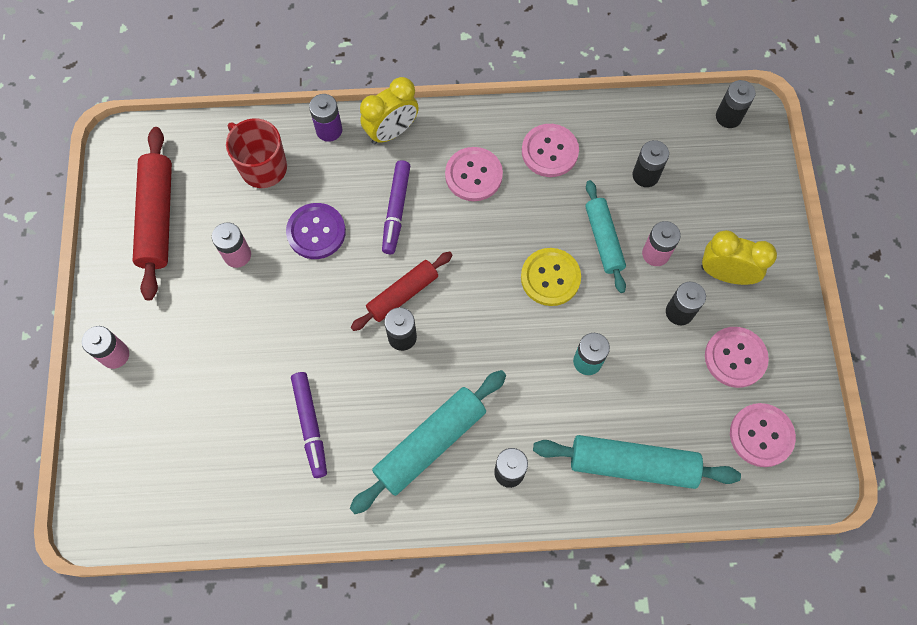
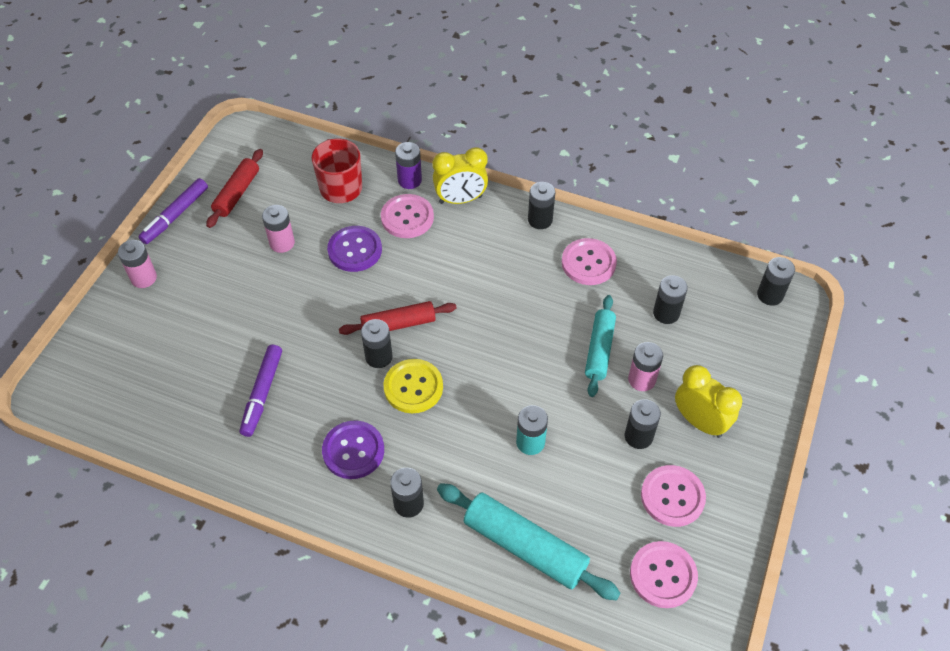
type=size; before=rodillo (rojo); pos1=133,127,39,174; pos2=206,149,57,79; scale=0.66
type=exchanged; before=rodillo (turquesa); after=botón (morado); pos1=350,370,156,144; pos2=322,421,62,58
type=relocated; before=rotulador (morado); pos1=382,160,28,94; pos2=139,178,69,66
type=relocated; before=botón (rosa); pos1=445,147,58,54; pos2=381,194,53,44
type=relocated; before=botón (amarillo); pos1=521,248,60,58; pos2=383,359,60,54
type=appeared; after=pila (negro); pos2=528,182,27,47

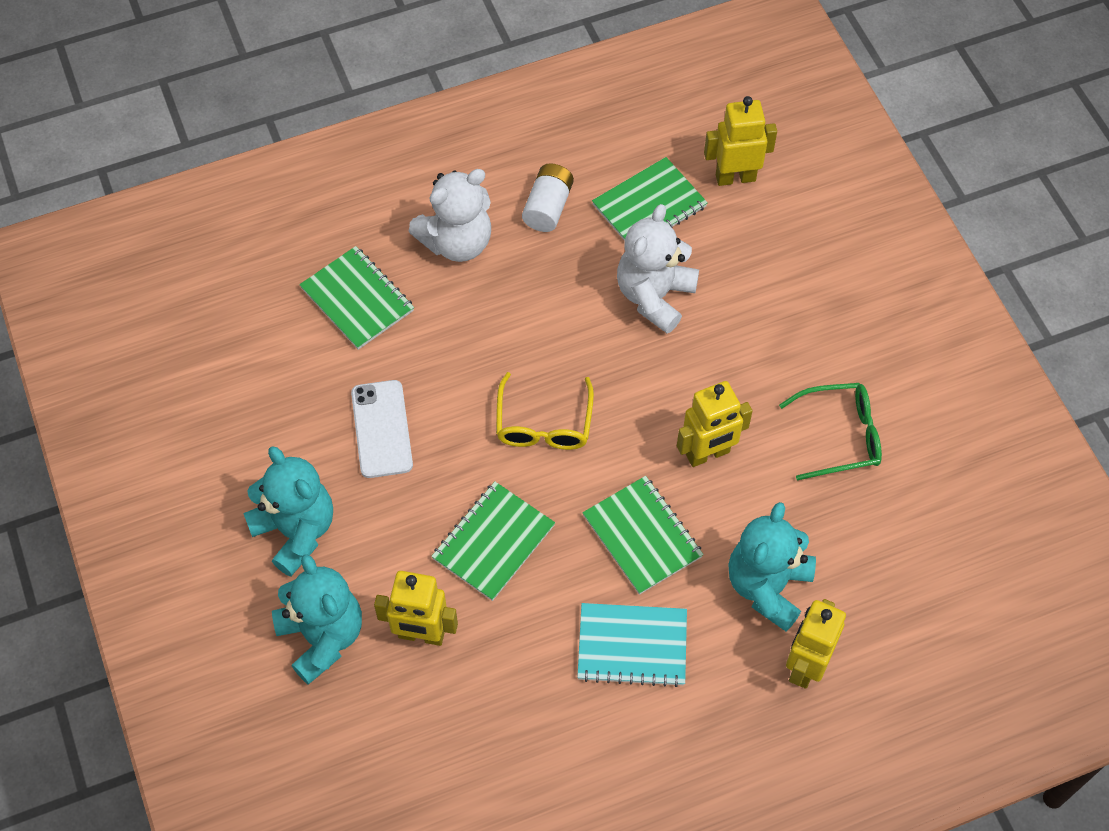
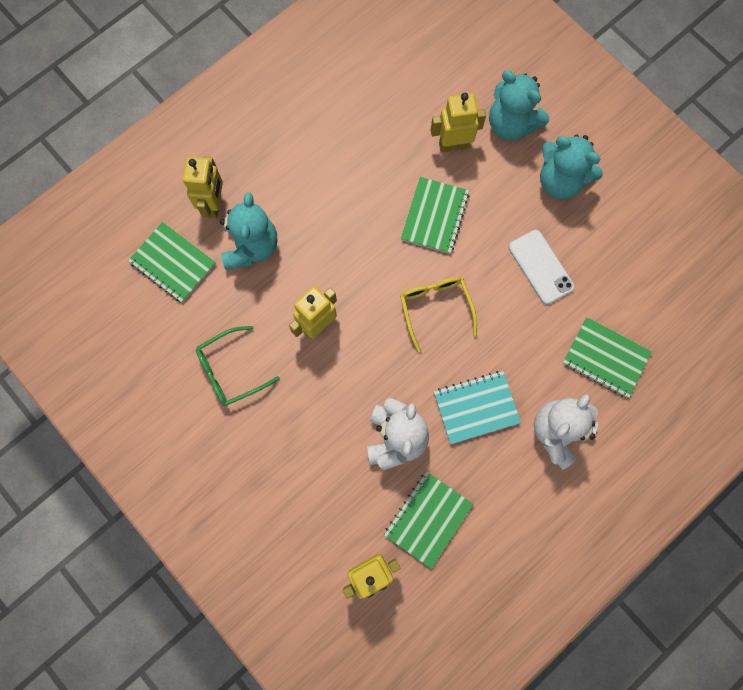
type=missing; before=pila (blanco); pos1=522,163,52,69
type=relocated; before=cuaderno (turquesa); pos1=577,603,110,84; pos2=434,371,87,73
type=relocated; before=cuaderno (verde); pos1=583,476,121,119; pos2=128,222,88,81

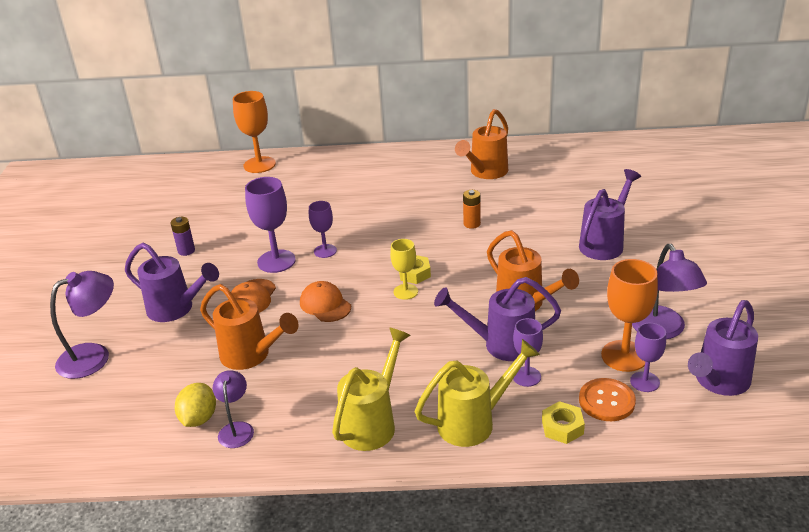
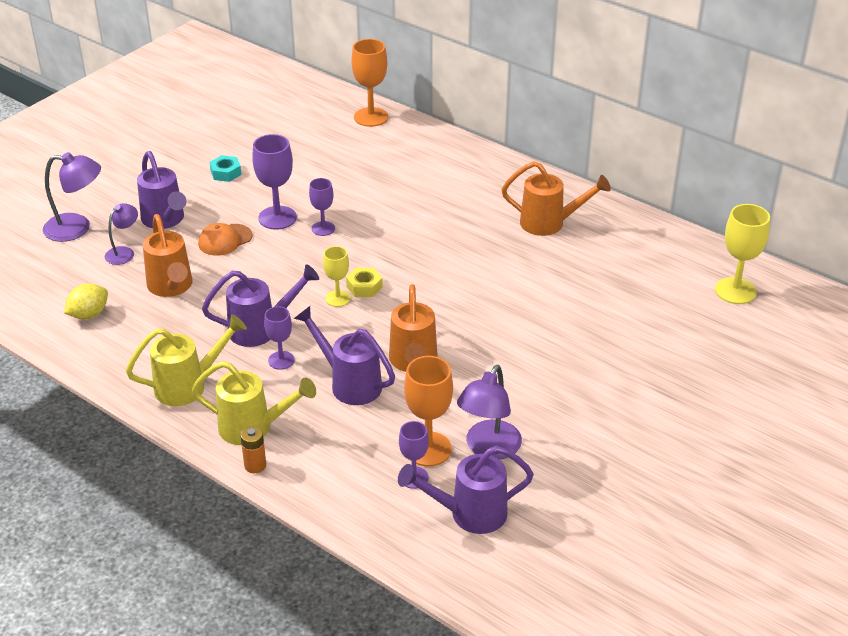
type=exchanged; before=pila (morado); after=tuerca (turquesa); pos1=171,217,24,39; pos2=210,155,31,27
type=relocated; before=lámpara (morado); pos1=213,370,41,78; pos2=105,203,33,62
type=missing; before=gorra (naranja); pos1=300,281,51,41
type=spun; before=regadera (naranja); pos1=455,109,53,70; pos2=501,161,110,75; turn=-150
type=relocated; before=pila (naranja); pos1=463,190,18,39; pos2=240,426,26,47
type=relocated; before=copa (morado); pos1=513,318,30,69; pos2=264,306,31,64
type=missing; before=tuerca (amarillo); pos1=542,401,43,43
type=relocated; before=regadera (morado); pos1=579,169,62,91; pos2=202,264,117,83
type=missing; before=botón (naranja); pos1=579,378,57,43
type=appeared; after=copa (amarillo); pos2=715,204,55,100

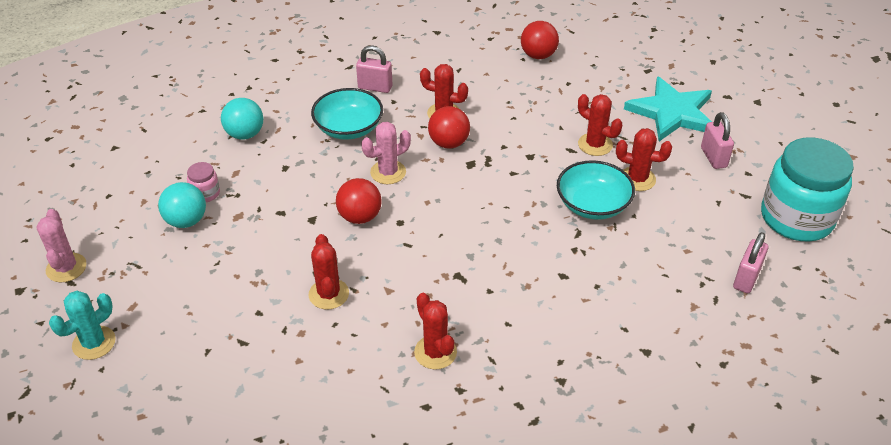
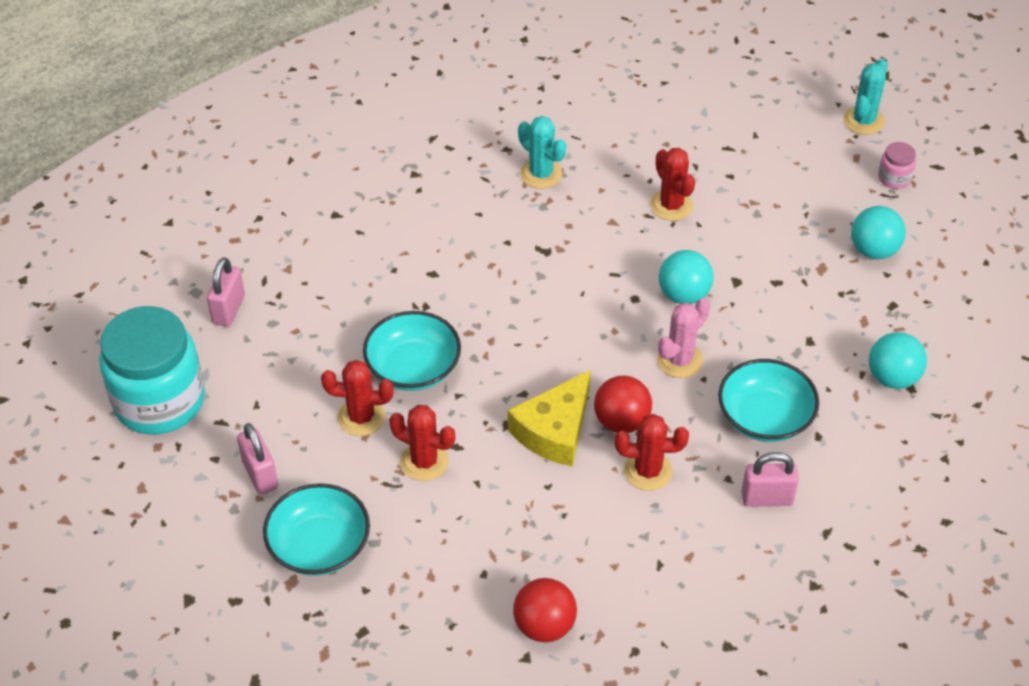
type=missing; before=cactus (rosa); pos1=36,209,51,73
type=relocated; before=tarro (rosa); pos1=187,162,33,40; pos2=878,142,38,47
type=colour; before=pelota (rojo); after=pelota (turquesa); pos1=336,178,46,46; pos2=659,250,55,54
type=colour; before=cactus (rojo); after=cactus (turquesa); pos1=414,293,43,77; pos2=518,116,48,73
type=exchanged; before=estrella (turquesa); after=cuenco (turquesa); pos1=624,76,88,65; pos2=263,483,107,93
type=appeared; after=queso (amarillo); pos2=508,370,83,97

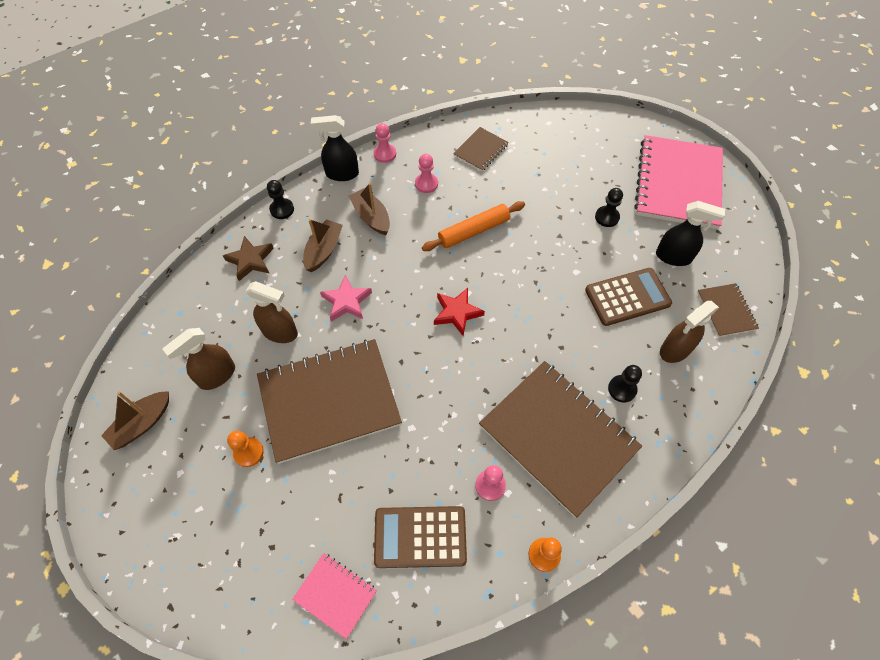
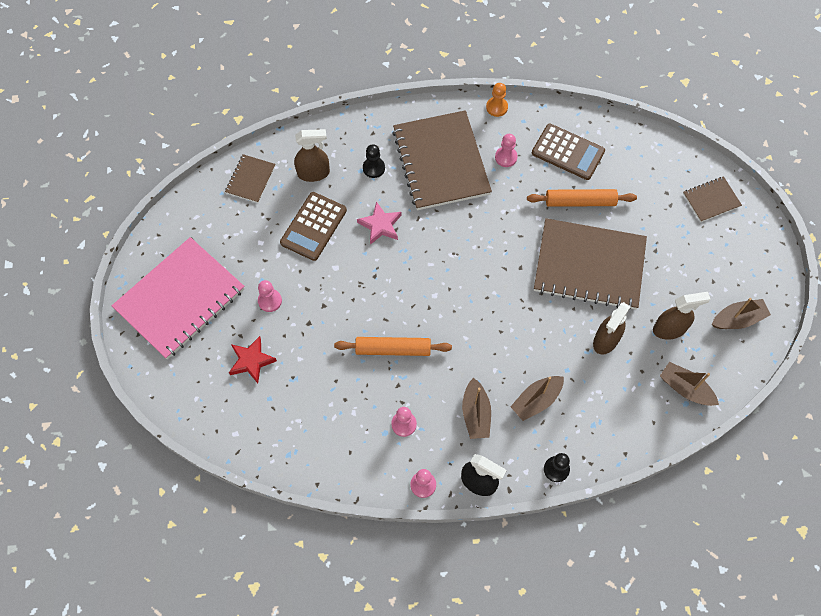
type=missing; before=estrella (marrón); pos1=223,236,51,45
type=missing; before=peón (naranja); pos1=227,431,37,36
type=spun; before=pulverizador (marrón); pos1=246,281,52,62; pos2=593,302,38,53; turn=-105
type=missing; before=cuaderno (rosa); pos1=292,553,85,86
type=relocated; before=estrella (rosa); pos1=320,275,52,47; pos2=357,201,45,44
type=relocated; before=estrella (rojo); pos1=434,288,51,48; pos2=229,336,48,47
type=relocated; before=cuaderno (marrón); pos1=453,127,56,44; pos2=683,176,59,46
type=spun; before=calculadora (marrón); pos1=585,268,87,58; pos2=280,192,67,69; turn=-75
type=colour; before=peón (negro); after=peón (rosa); pos1=595,188,28,39; pos2=258,280,24,32
type=missing; before=pulverizador (negro); pos1=656,201,69,65
type=appeared; after=rodillo (naranja); pos2=527,189,110,18
type=appeared; after=barco (marrón); pos2=660,362,59,44

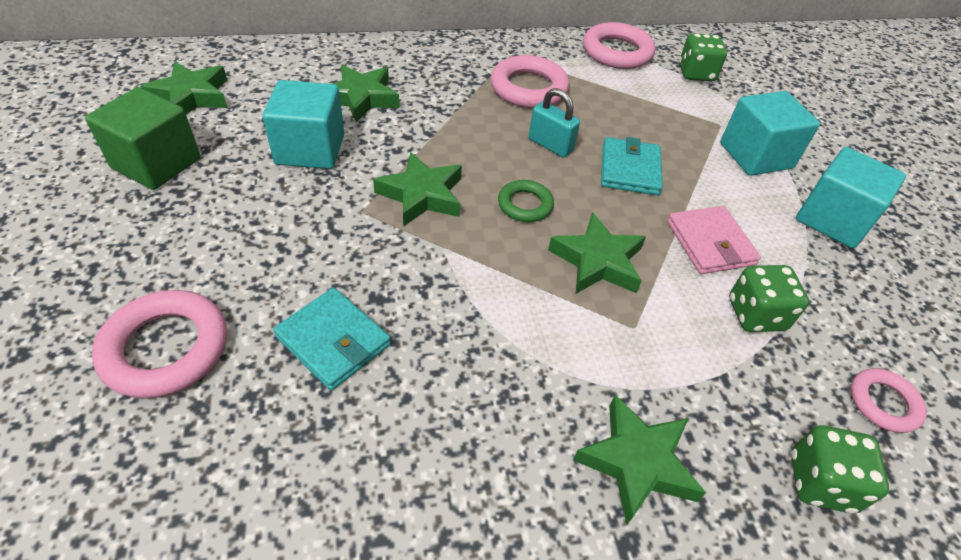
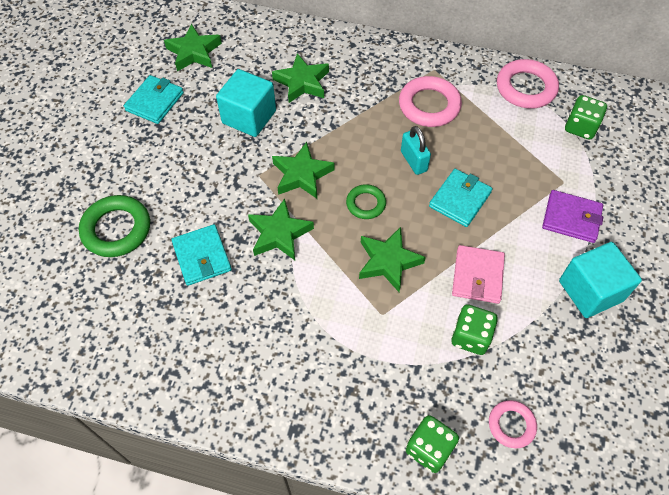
type=exchanged; before=cubo (verde); after=cartera (turquesa); pos1=85,87,116,103; pos2=124,75,60,49
type=colour; before=anillo (rosa); after=anillo (verde); pos1=92,290,135,109; pos2=79,195,71,62
type=relocated; before=estrella (verde); pos1=573,395,133,129; pos2=248,198,66,62
type=exchanged; before=cubo (turquesa); after=cartera (morado); pos1=720,91,100,85; pos2=542,190,61,53

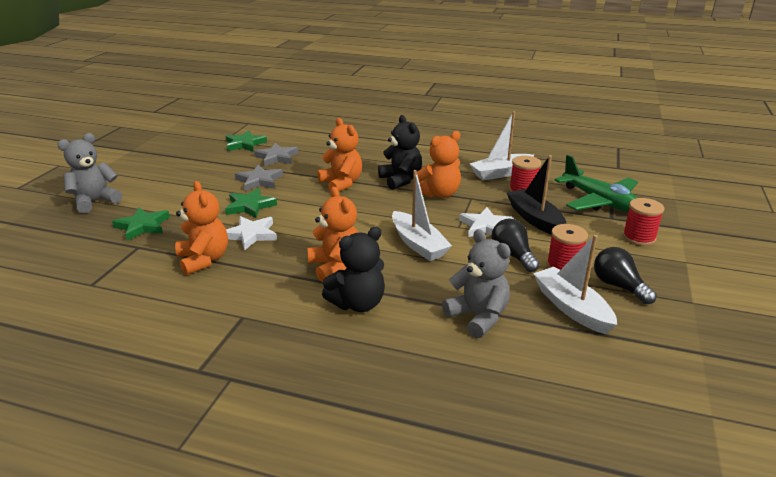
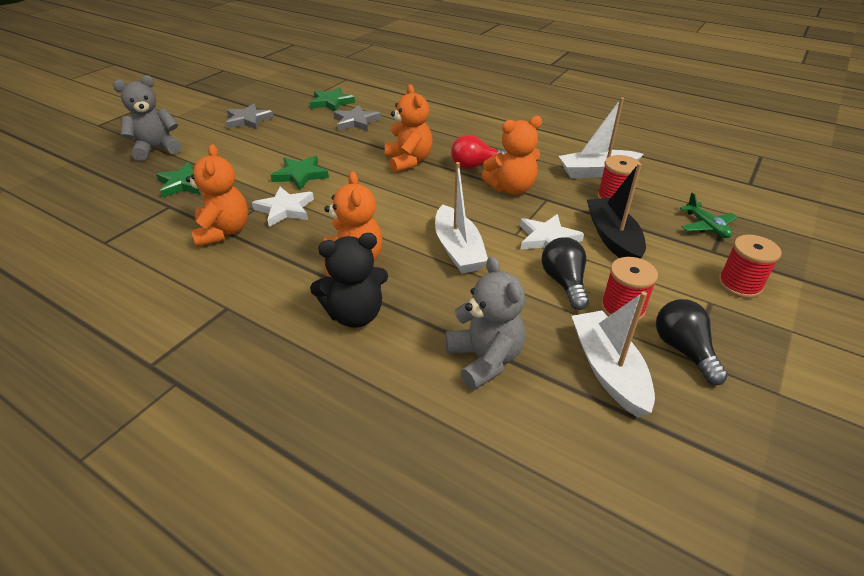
type=relocated; before=estrella (gris); pos1=235,164,48,27; pos2=226,103,48,27
type=exchanged; before=osito (negro); after=bombilla (rojo); pos1=378,115,44,75; pos2=451,134,56,35
type=size; before=avión (verde); pos1=554,155,84,57; pos2=680,192,57,46; scale=0.51

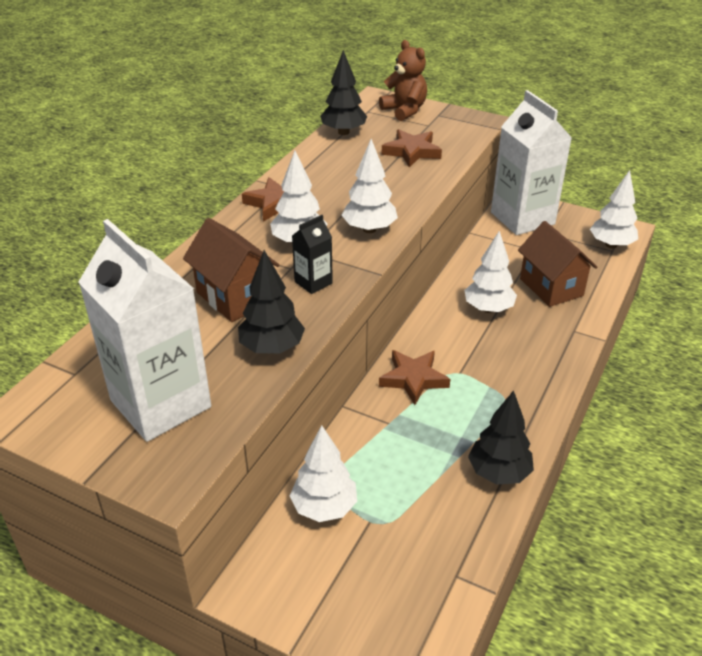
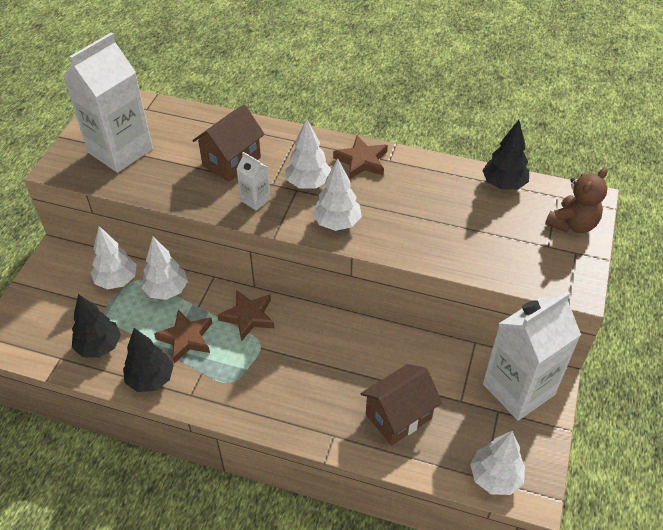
type=relocated; before=árbol (negro); pos1=238,250,67,104; pos2=72,294,49,64
type=colour; before=cartón de leche (negro); after=cartón de leche (blanco); pos1=292,215,41,79; pos2=236,152,35,59
type=relocated; before=estrella (marrón); pos1=382,129,60,38; pos2=154,310,58,53
type=relocated; before=árbol (blanco); pos1=464,231,53,82; pos2=141,237,47,63

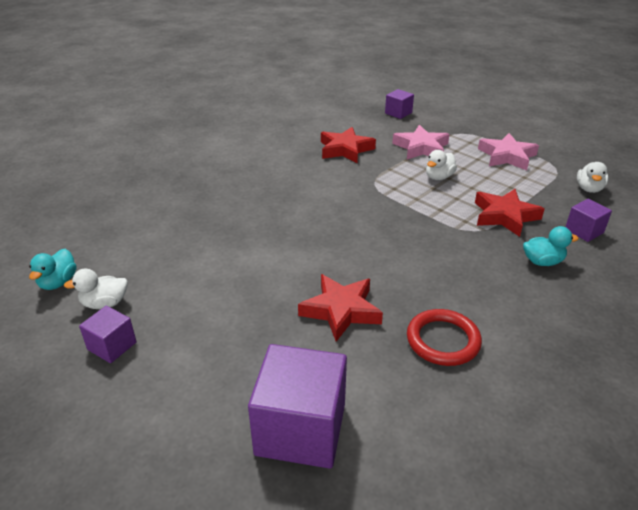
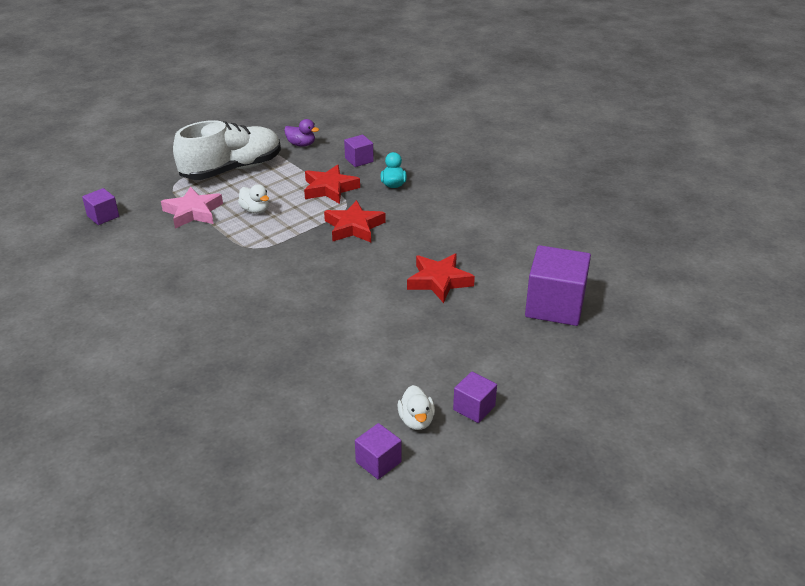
type=exchanged; before=pato (turquesa); after=cubo (morado); pos1=29,249,47,41; pos2=355,423,46,56
type=relocated; before=estrella (rojo); pos1=321,127,55,36; pos2=324,200,62,42
type=missing; before=anillo (rojo); pos1=407,309,75,57
type=exchanged; before=estrella (rosa); after=zapato (blanco); pos1=478,133,61,37; pos2=173,120,108,60
type=colour; before=pato (blanco); after=pato (morado); pos1=577,162,31,31; pos2=284,119,35,28

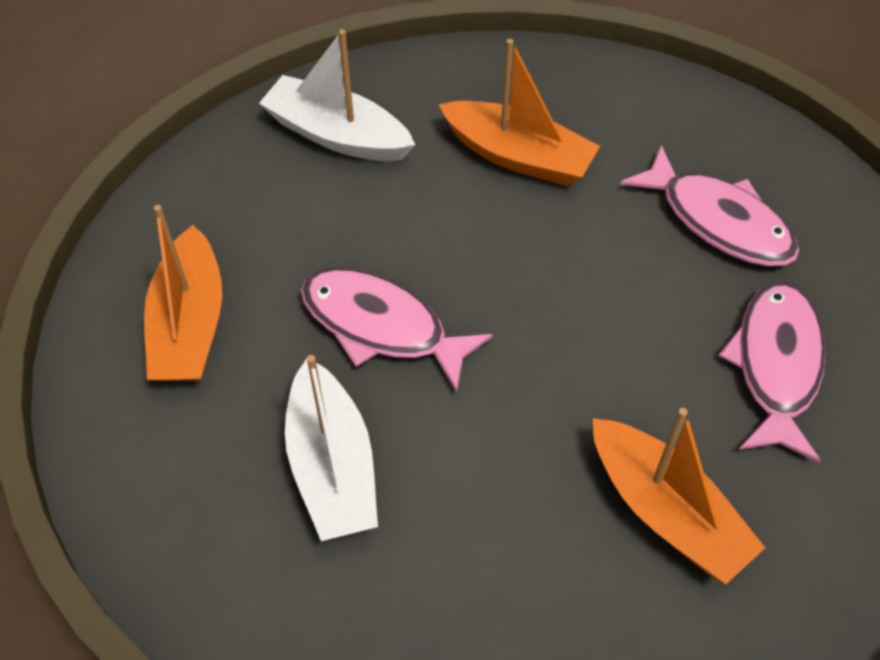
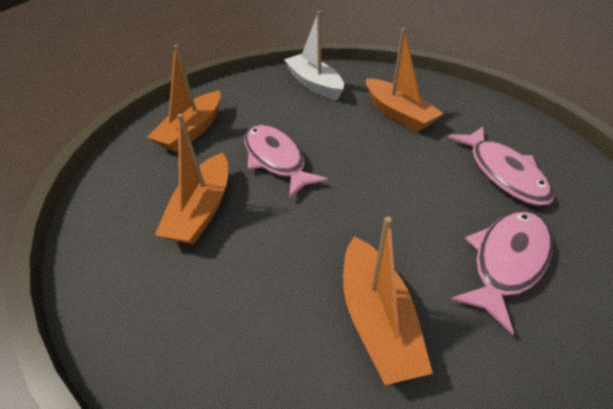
type=colour; before=barco (blanco); after=barco (naranja); pos1=285,355,93,186; pos2=155,114,73,130

